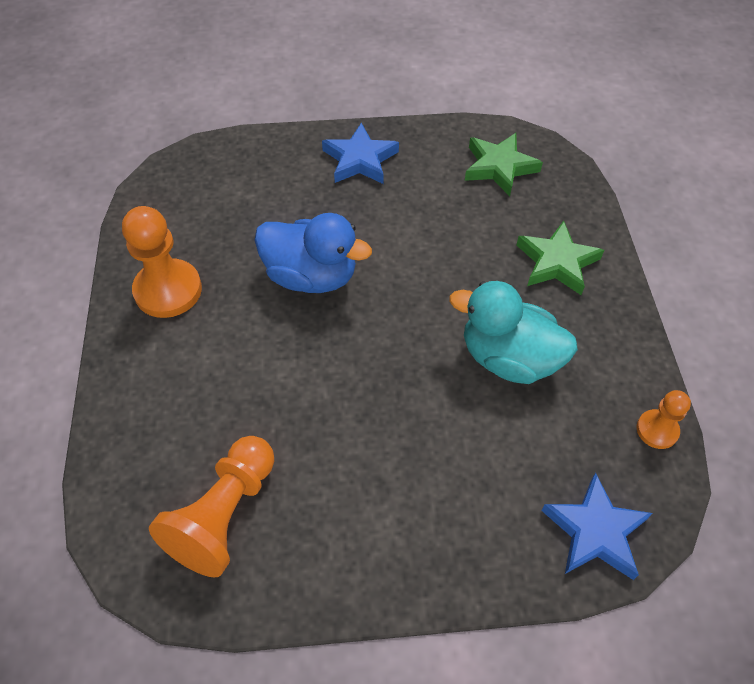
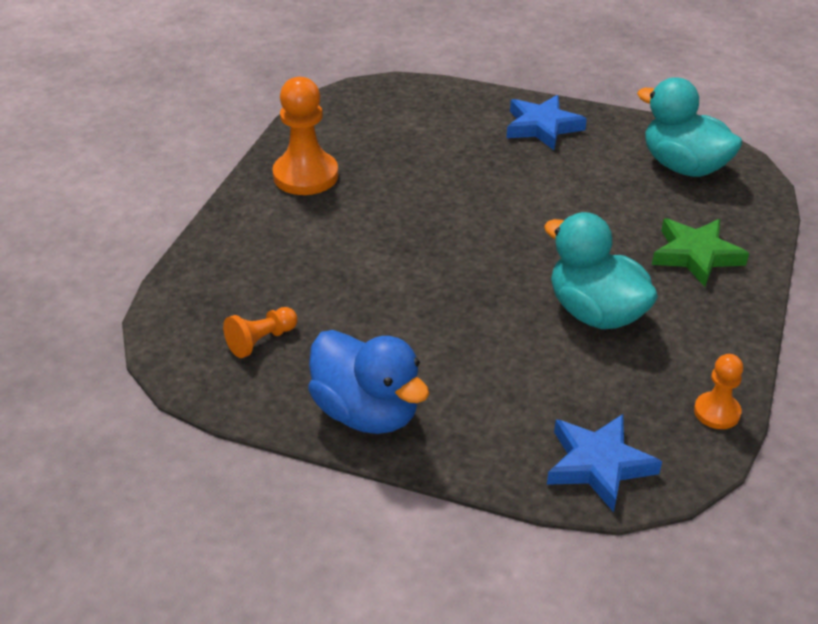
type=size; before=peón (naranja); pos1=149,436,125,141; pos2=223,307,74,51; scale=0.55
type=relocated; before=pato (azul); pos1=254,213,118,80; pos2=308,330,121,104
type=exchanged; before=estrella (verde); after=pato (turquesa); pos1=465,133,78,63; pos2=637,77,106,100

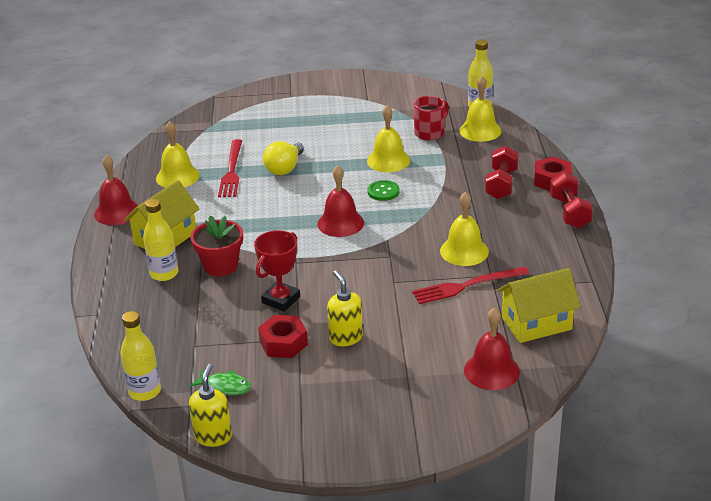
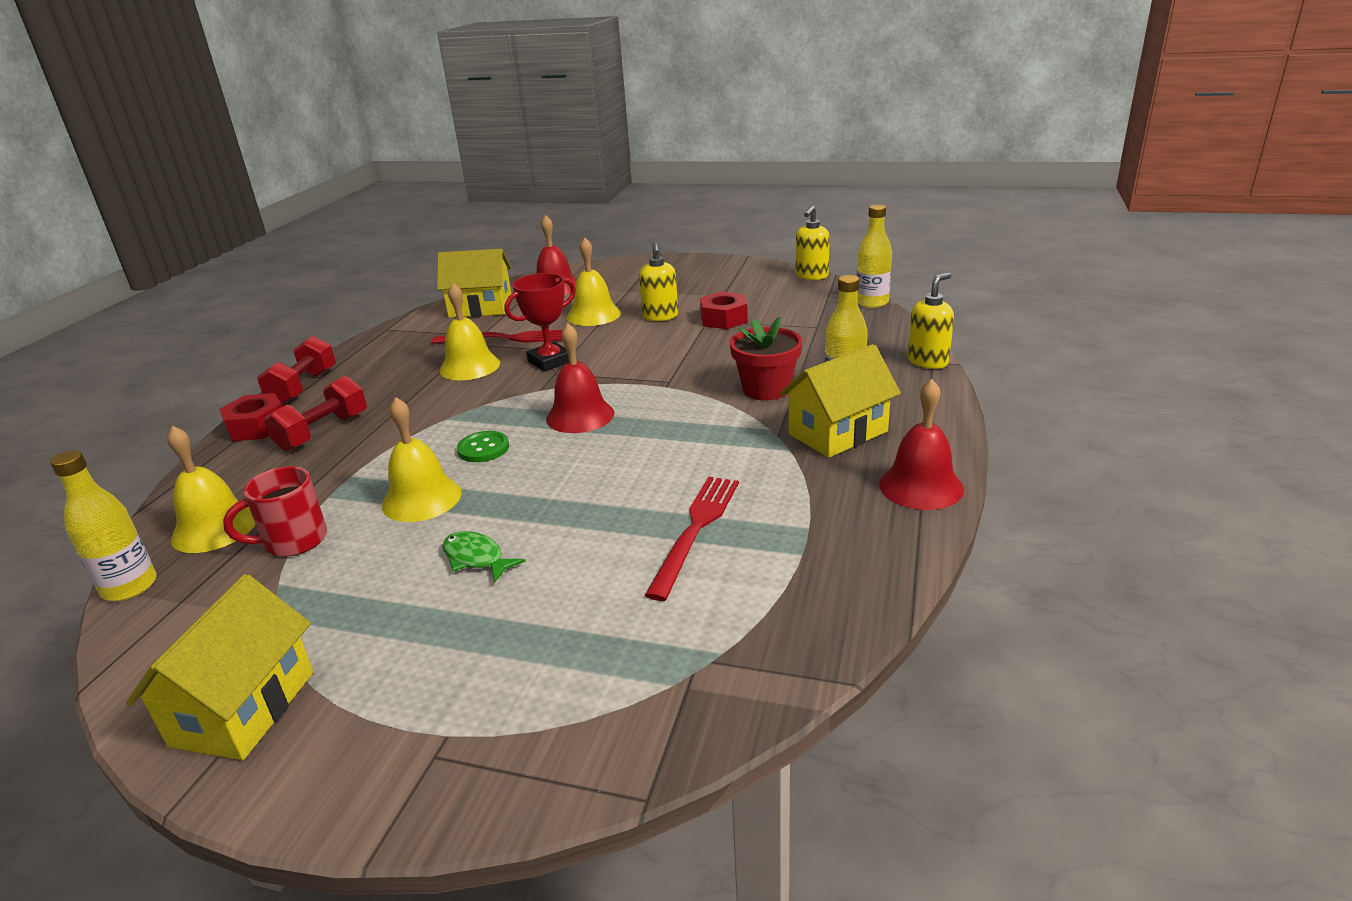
type=relocated; before=campana (amarillo); pos1=156,121,44,67; pos2=567,237,54,89
type=relocated; before=pez (verde); pos1=190,369,61,26; pos2=442,531,84,51
type=relocated; before=trofeo (rojo); pos1=254,230,46,82; pos2=505,273,71,99
type=missing; before=bombilla (amarillo); pos1=263,141,41,34
type=appeared; after=casa (amarillo); pos2=126,574,188,186
type=appeared; after=dispensador de jabón (amarillo); pos2=908,272,46,97

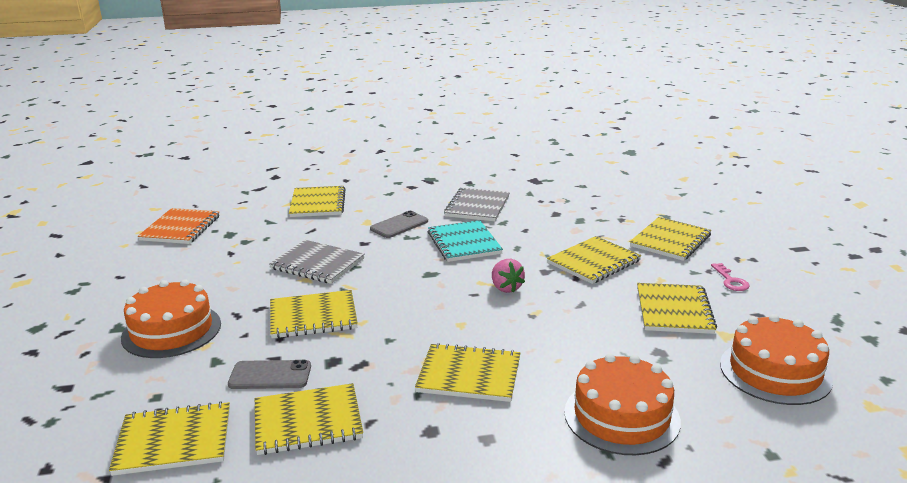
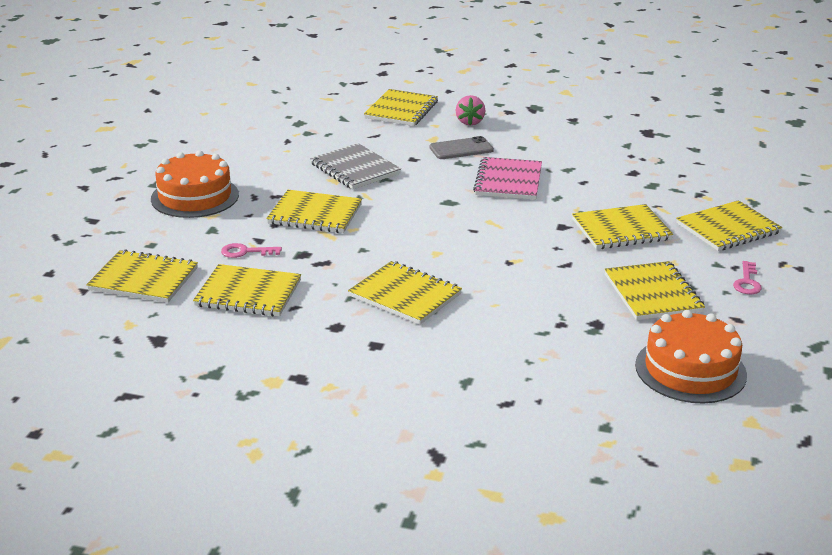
type=missing; before=cuaderno (naranja); pos1=138,208,82,36
type=exchanged; before=móvil (gris); after=llave (rosa); pos1=228,360,83,29; pos2=221,243,61,15
type=colour; before=cuaderno (turquesa); after=cuaderno (rosa); pos1=428,220,75,42; pos2=473,157,69,43
type=missing; before=cuaderno (gris); pos1=444,187,66,34
type=relocated; before=fresa (rosa); pos1=492,259,33,34; pos2=456,95,29,30
type=missing; before=tarta (naranja); pos1=564,354,117,101
type=spun; before=cuaderno (amarillo); pos1=637,283,80,51; pos2=604,261,101,59; turn=-45

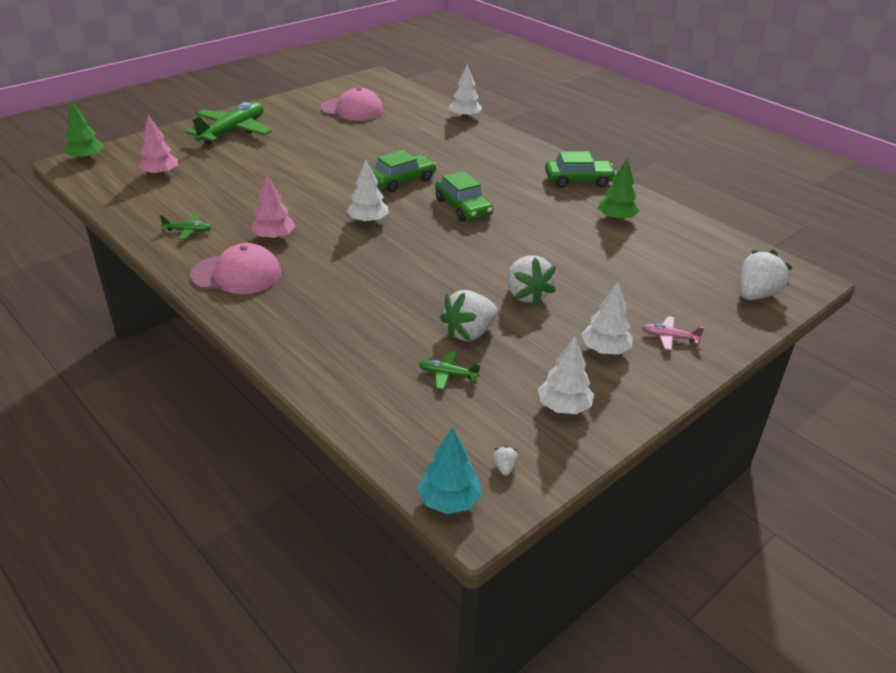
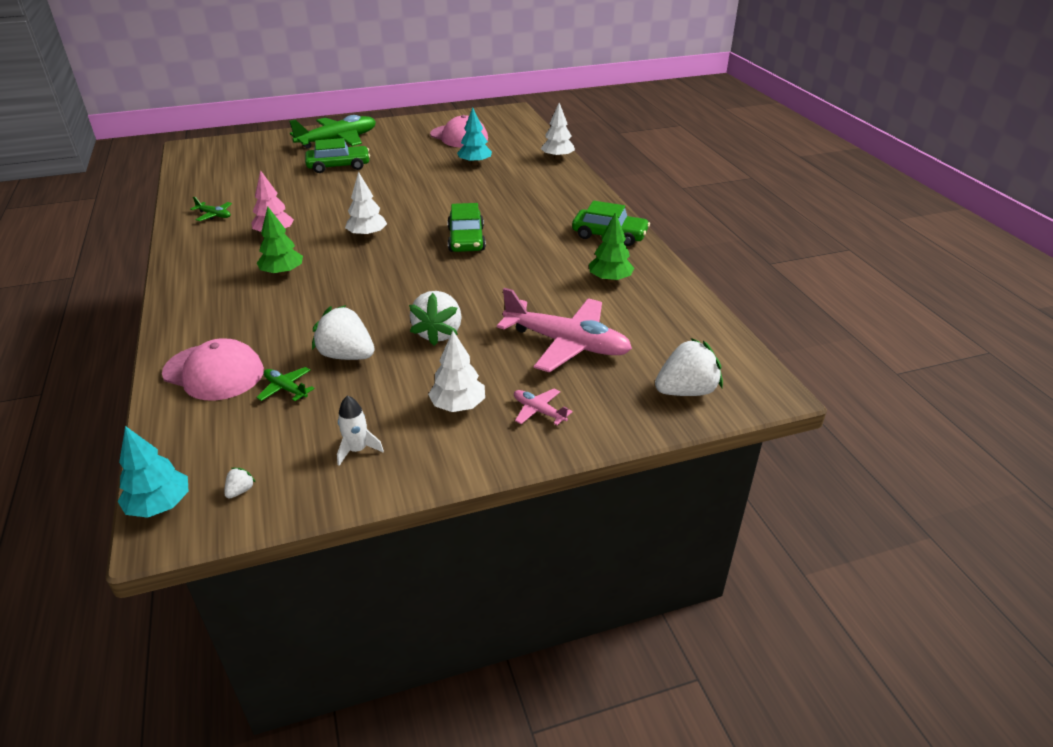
type=relocated; before=árbol (verde); pos1=64,100,40,61; pos2=257,207,46,69
type=missing; before=árbol (rosa); pos1=138,115,40,61
type=relocated; before=gorra (rosa); pos1=190,243,91,51; pos2=162,338,102,63
type=relocated; before=coche (verde); pos1=371,150,65,42; pos2=305,138,65,35
type=spun; before=fresa (blanco); pos1=440,290,58,51; pos2=312,305,63,55; turn=45
type=exchanged; before=árbol (blanco); after=cohete (blanco); pos1=538,337,56,77; pos2=337,395,47,71
type=appeared; after=árbol (turquesa); pos2=457,107,35,58
type=appeared; after=avión (rosa); pos2=497,288,135,84

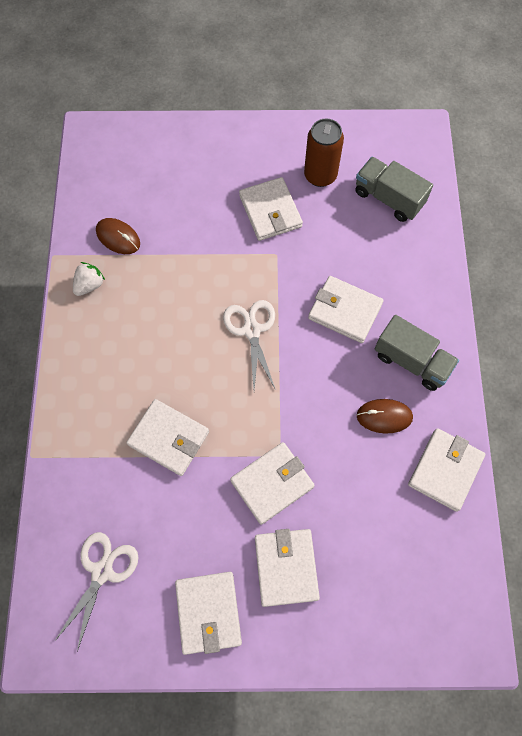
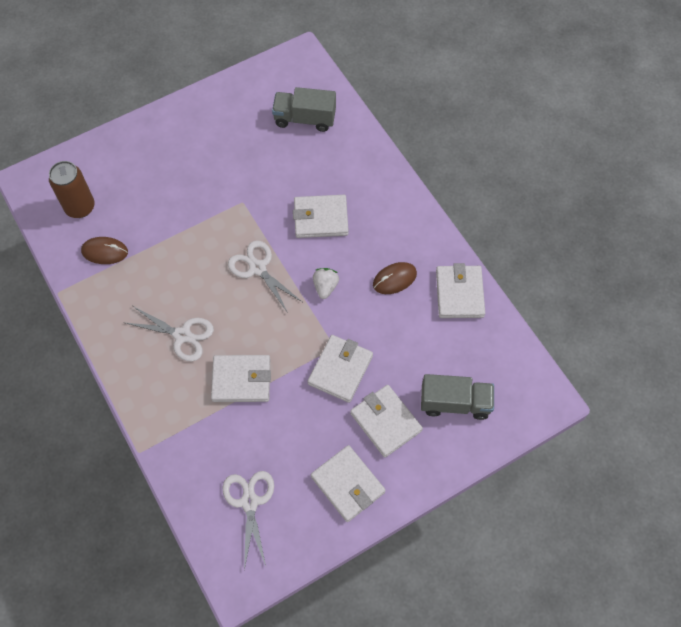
type=relocated; before=fresa (blanco); pos1=73,262,32,34; pos2=313,268,26,31
type=missing; before=cartera (blanco); pos1=239,177,64,64
type=relocated; before=lata (marrón); pos1=304,118,40,69; pos2=49,161,46,57
type=relocated; before=camión (gris); pos1=375,315,84,76; pos2=421,374,73,46
type=appeared; after=tijeras (blanco); pos2=123,306,91,55

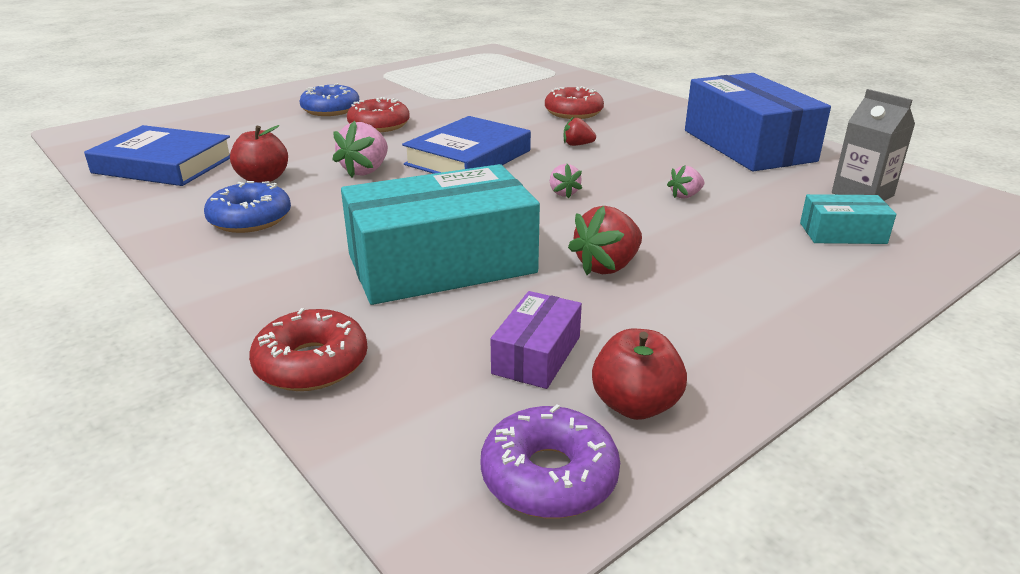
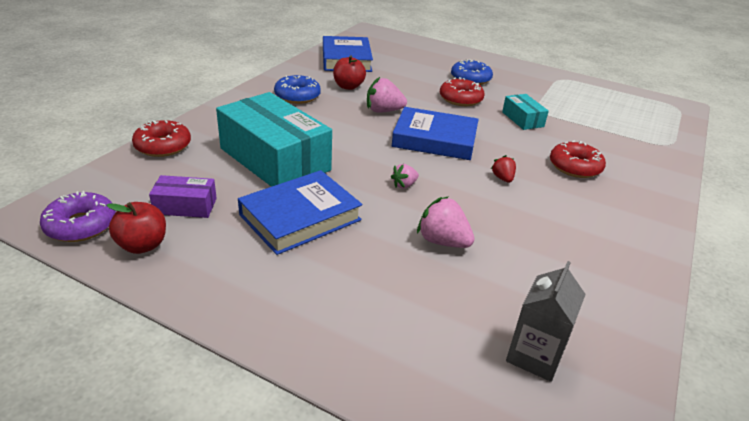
type=exchanged; before=fresa (rojo); after=libro (azul); pos1=568,206,74,69; pos2=238,170,124,85
type=size; before=fresa (rosa); pos1=667,165,37,34; pos2=417,196,58,52; scale=1.72
type=missing; before=caja (azul); pos1=685,73,146,98
type=relocated; before=caja (turquesa); pos1=800,194,96,50; pos2=502,94,47,36

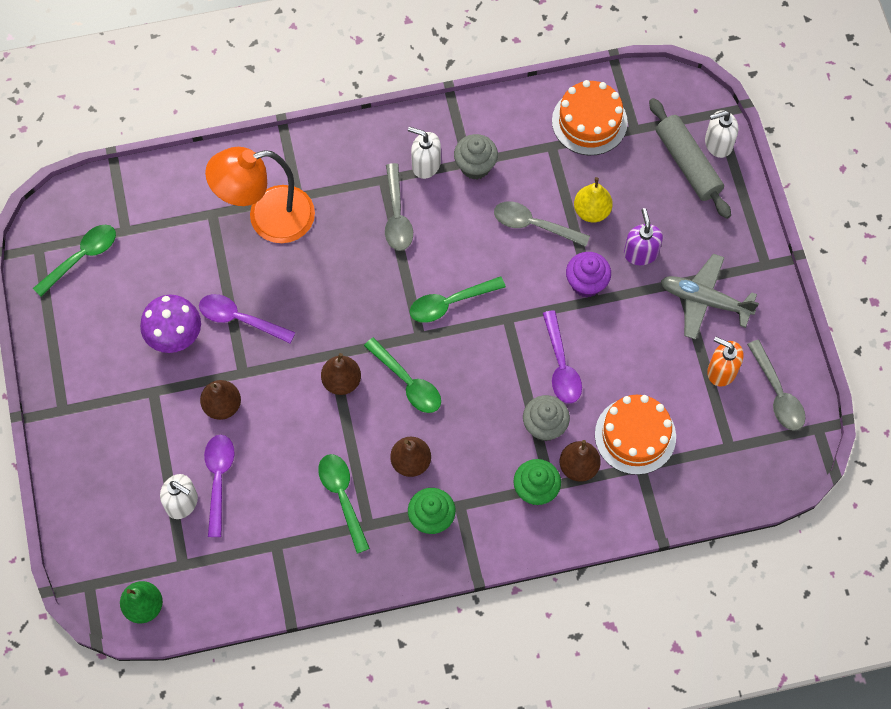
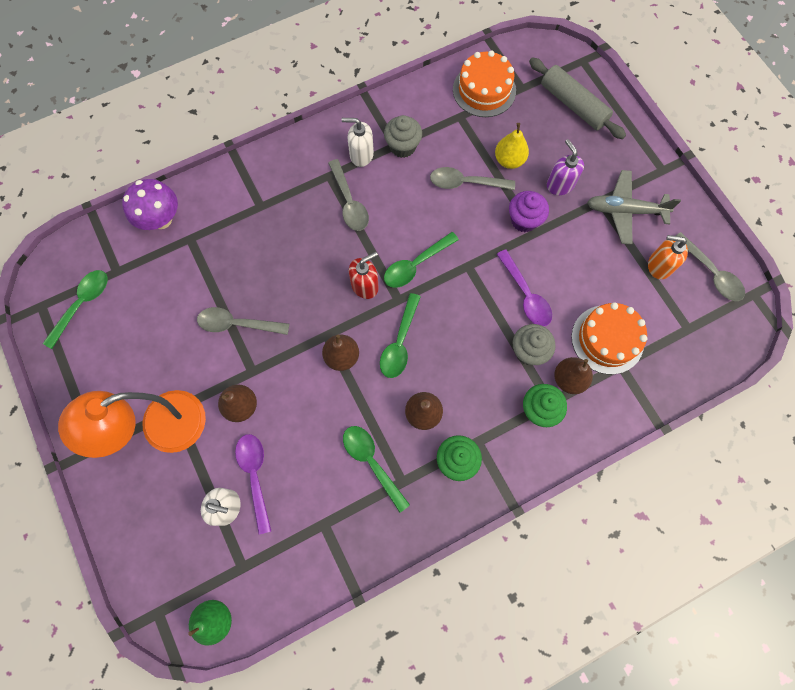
type=relocated; before=seta (morado); pos1=140,295,61,58; pos2=122,179,56,51
type=colour; before=cuchara (morado); after=cuchara (gris); pos1=199,294,96,49; pos2=197,307,92,28
type=relocated; before=lámpara (naranja); pos1=205,147,110,96; pos2=58,390,148,68
type=spun; before=cuchara (verde); pos1=364,338,77,75; pos2=380,293,41,85; turn=75
type=missing; before=dispensador de jabón (blanco); pos1=705,110,33,48
type=appeared; after=dispensador de jabón (rojo); pos2=349,252,30,47

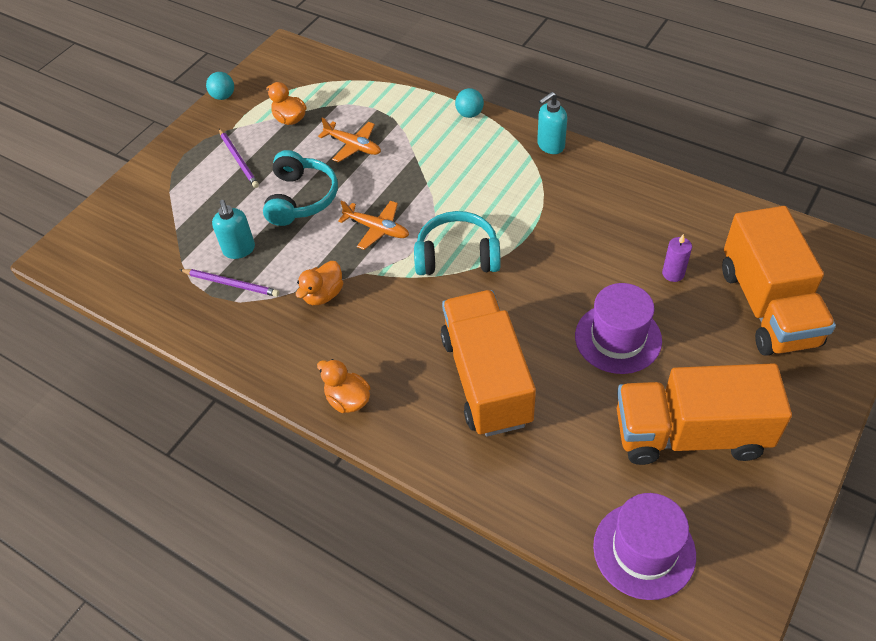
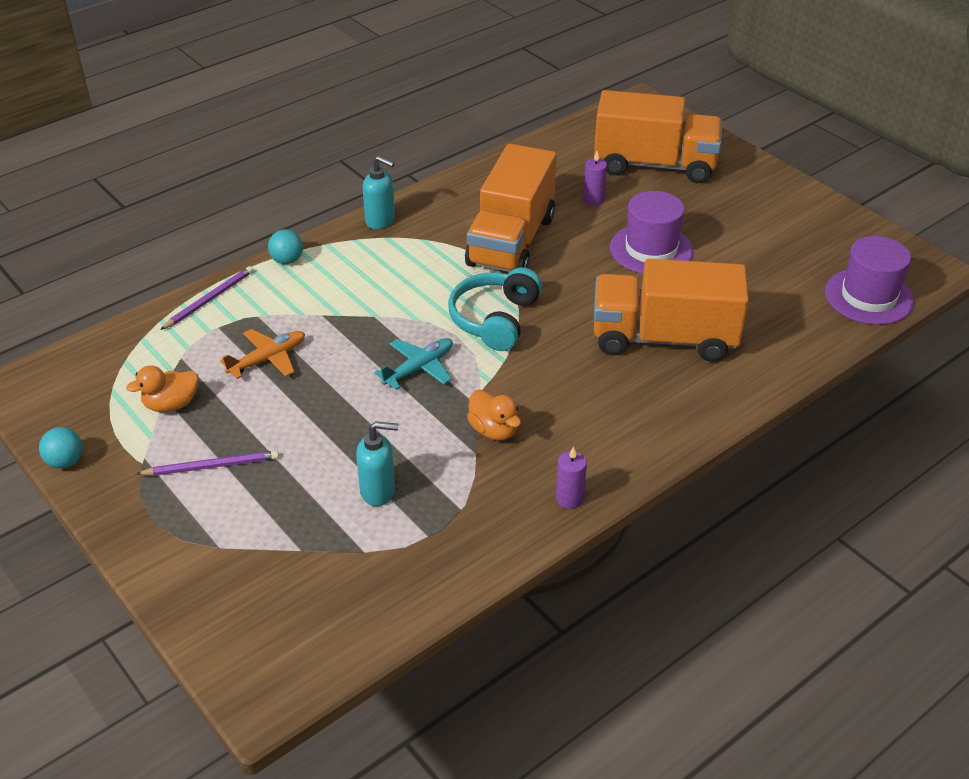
type=relocated; before=lápiz (morado); pos1=180,269,99,28; pos2=160,266,93,64
type=missing; before=auriculares (turquesa); pos1=263,150,75,76
type=missing; before=pato (naranja); pos1=317,359,53,54
type=colour; before=avión (naranja); after=avión (turquesa); pos1=338,201,71,49; pos2=374,338,79,52
type=spun; before=dispensador de jabón (turquesa); pos1=537,92,30,62; pos2=362,156,33,73; turn=-45
type=relocated; before=camión (naranja); pos1=617,363,175,102; pos2=465,144,92,128
type=appeared; after=vela (morado); pos2=556,446,31,63

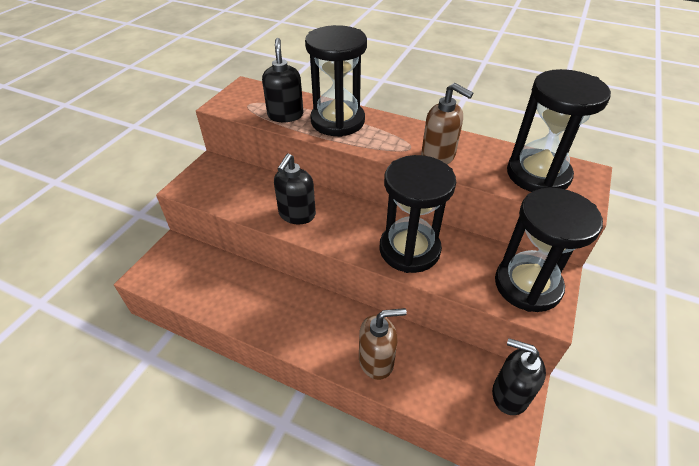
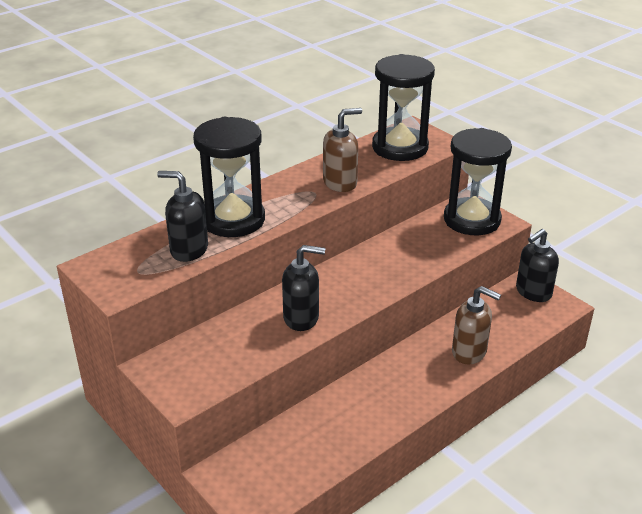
type=spun; before=dispensador de jabón (negro); pos1=274,153,42,71; pos2=282,245,43,86; turn=-45
type=spun; before=dispensador de jabón (marrón); pos1=359,308,48,72; pos2=452,286,49,78; turn=105
type=missing; before=reloj de arena (negro); pos1=380,155,76,118

